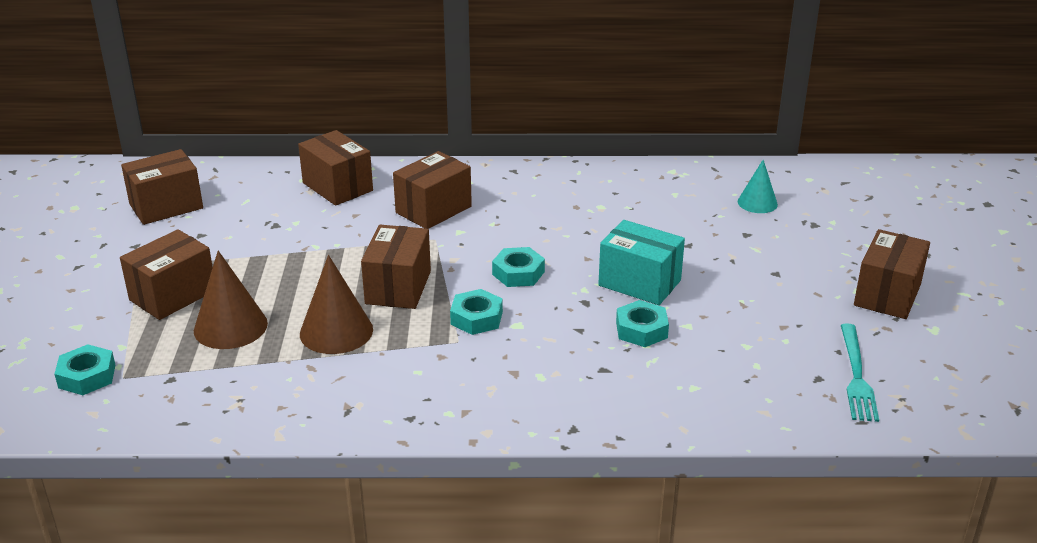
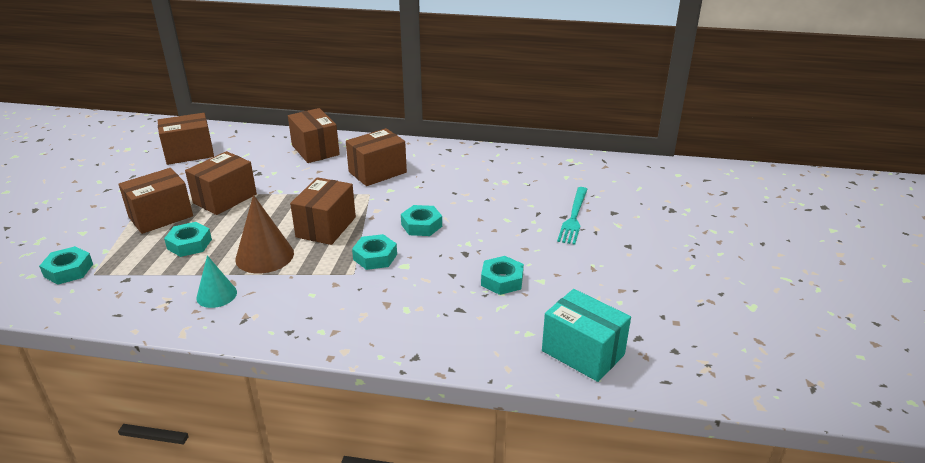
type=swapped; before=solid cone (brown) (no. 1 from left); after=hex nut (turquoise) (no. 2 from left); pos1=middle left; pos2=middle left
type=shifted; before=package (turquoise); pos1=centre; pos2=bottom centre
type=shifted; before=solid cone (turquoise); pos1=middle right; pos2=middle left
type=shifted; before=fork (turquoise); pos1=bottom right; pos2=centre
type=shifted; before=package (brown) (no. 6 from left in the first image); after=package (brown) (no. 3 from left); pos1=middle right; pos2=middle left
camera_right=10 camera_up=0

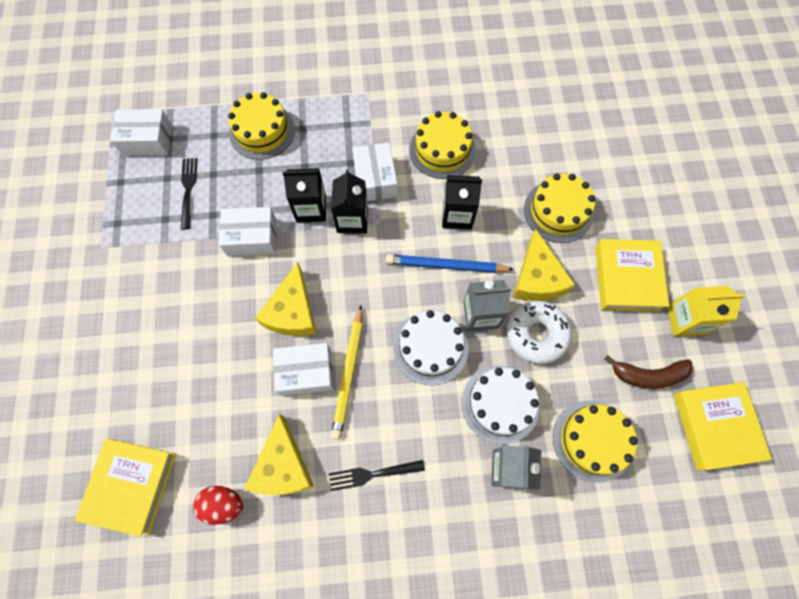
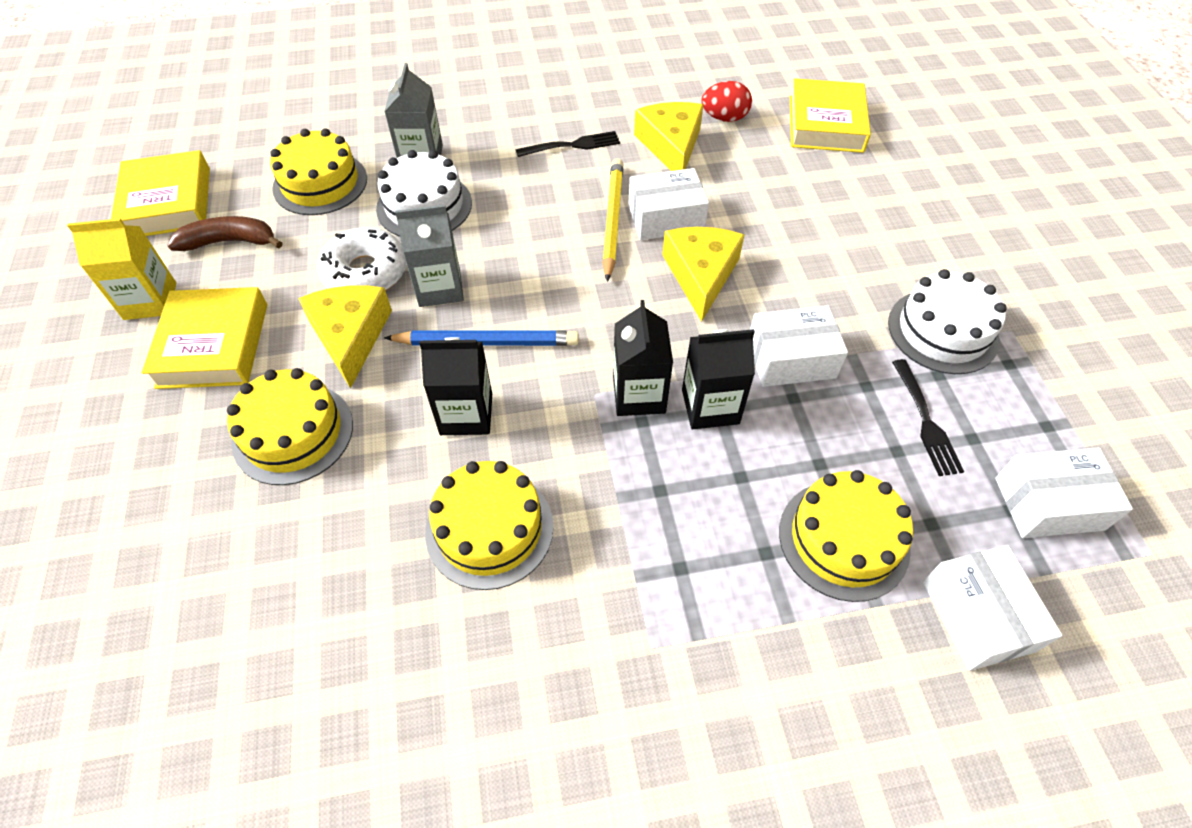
type=shifted; before=package (white) (no. 4 from left in the first image); after=package (white) (no. 3 from left); pos1=top centre; pos2=bottom right
type=shifted; before=layer cake (white) (no. 1 from left in the first image); after=layer cake (white) (no. 2 from left); pos1=centre; pos2=middle right
camera_right=175 camera_up=-15

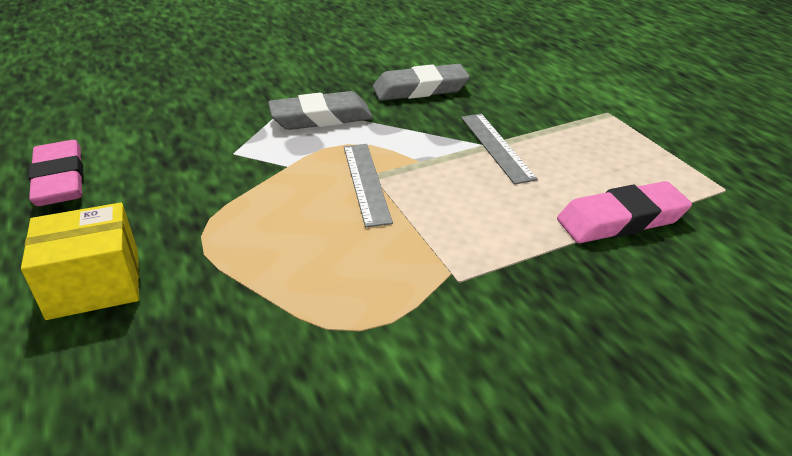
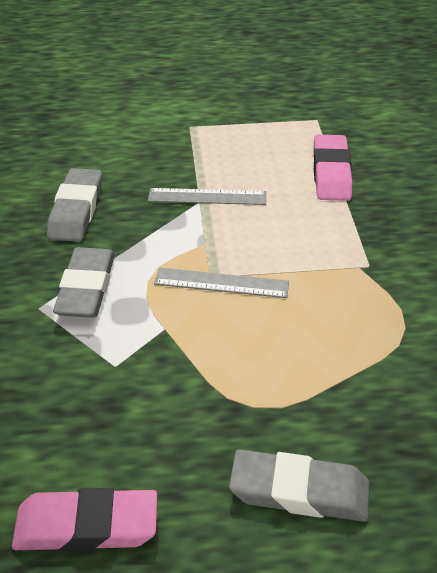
type=swapped; before=package (golden); after=eraser (ash-grey) (no. 3 from left); pos1=middle left; pos2=bottom right
camera_right=-70 camera_up=5

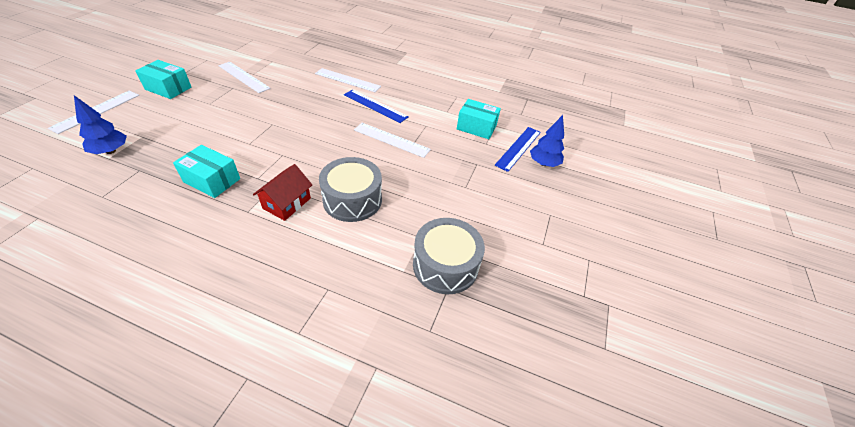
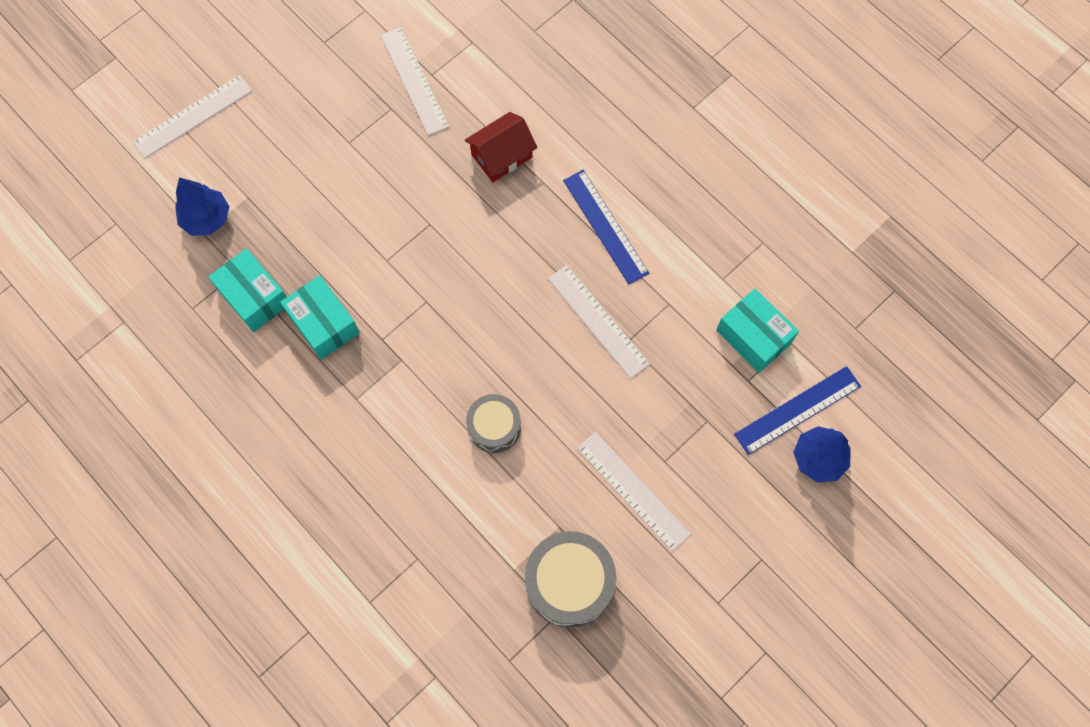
type=shifted; before=package (turquoise) (no. 1 from left); pos1=top left; pos2=middle left
type=shifted; before=cottage (red); pos1=middle left; pos2=top centre
type=shifted; before=ruler (white) (no. 3 from left in the first image); after=ruler (white) (no. 4 from left); pos1=top centre; pos2=bottom centre
type=scaled; before=toy drum (ash-grey) (no. 1 from left); pos1=centre; pos2=centre; scale=0.63
camera_right=30 camera_up=25

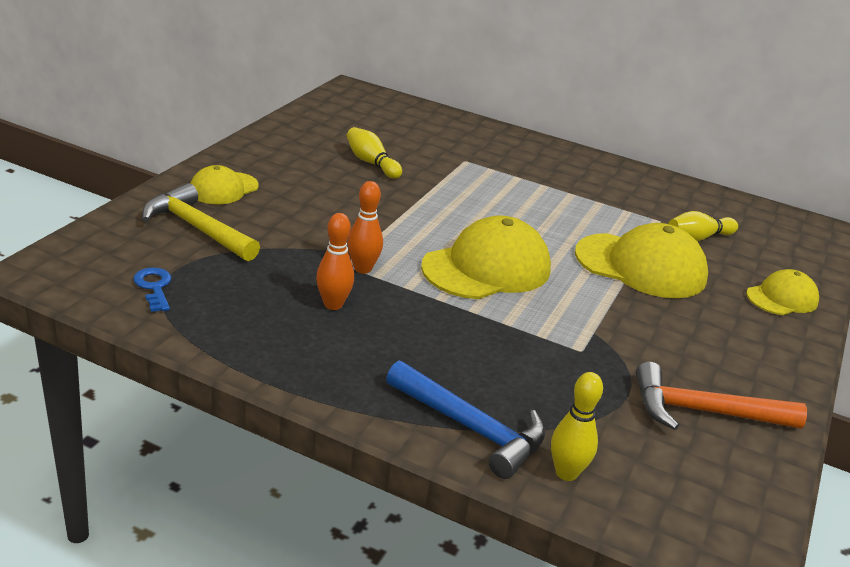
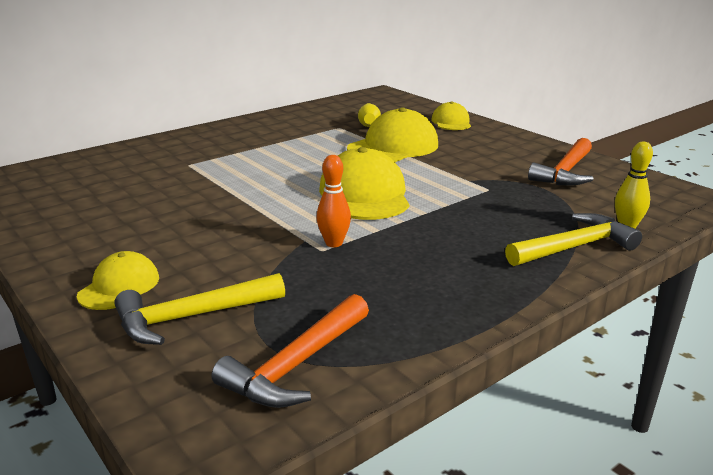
type=swapped; before=door key (blue); after=claw hammer (orange-coloured) (no. 1 from left); pos1=middle left; pos2=bottom centre
type=rotated; before=baseball cap (golden) (no. 1 from left); pos1=top left; pos2=middle left; turn=-135
type=gone; before=bowling pin (orange-coloured) (no. 1 from left); pos1=centre
type=gone; before=bowling pin (golden) (no. 1 from left); pos1=top centre
type=repainted; before=claw hammer (blue); after=claw hammer (golden) (no. 2 from left); pos1=bottom centre; pos2=middle right
camera_right=-60 camera_up=-5

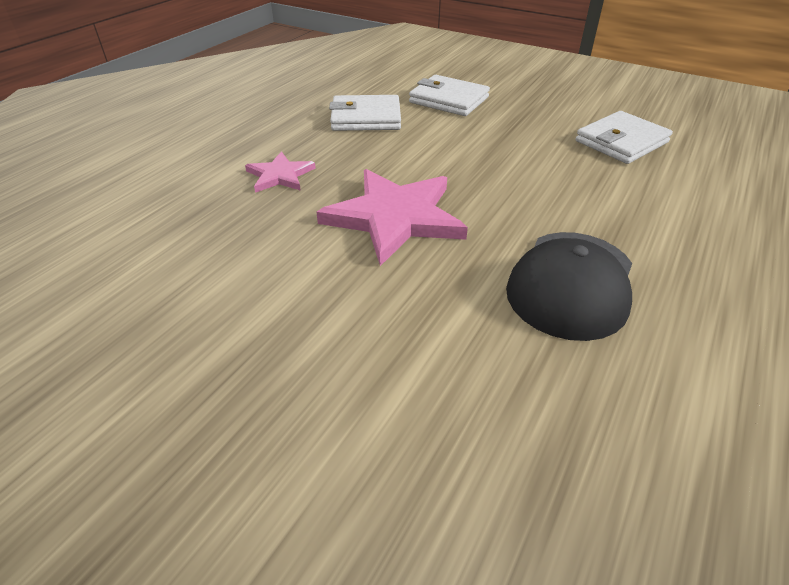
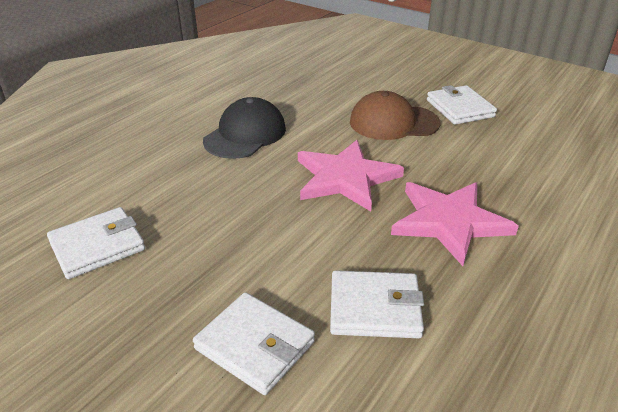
type=scaled; before=star (pink) (no. 1 from left in the first image); pos1=top centre; pos2=middle right; scale=1.88
type=new; after=baseball cap (brown); pos2=top centre
type=new; after=card wallet (white) (no. 4 from left); pos2=top right
camera_right=-175 camera_up=-5

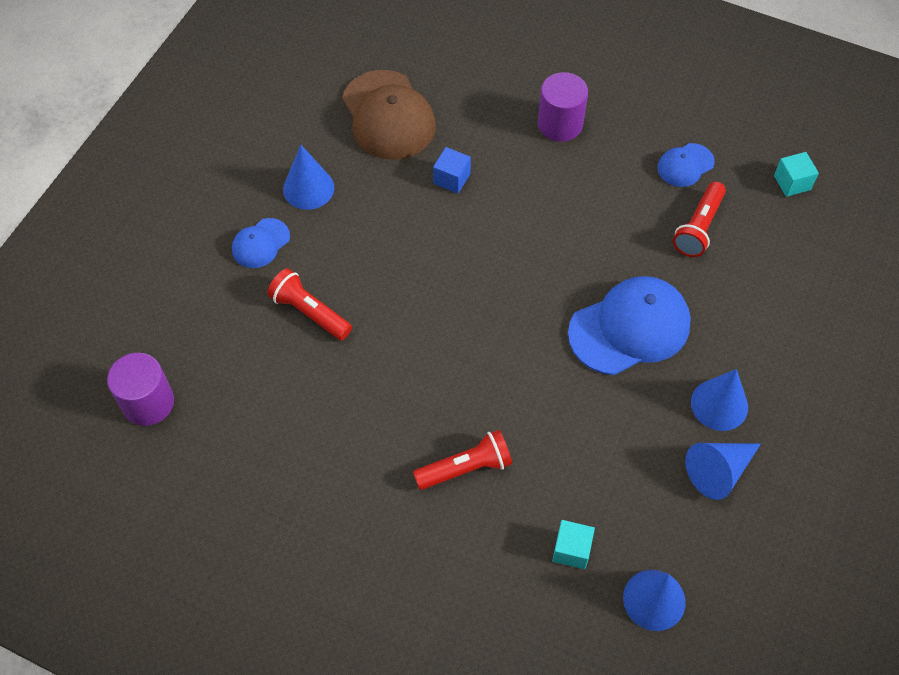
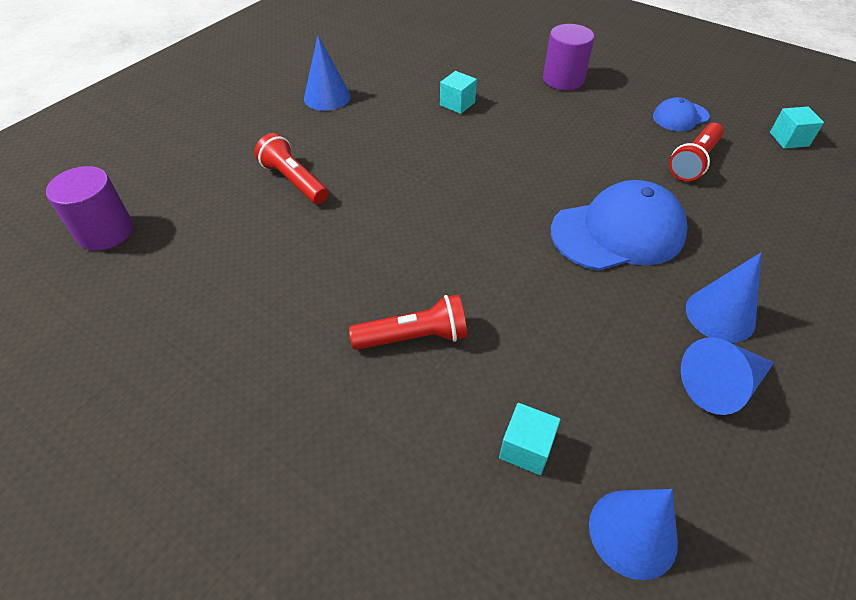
type=gone; before=baseball cap (blue) (no. 1 from left); pos1=middle left
type=gone; before=baseball cap (brown); pos1=top centre
type=repainted; before=block (blue); after=block (turquoise) (no. 1 from left); pos1=top centre; pos2=top centre
camera_right=10 camera_up=-10

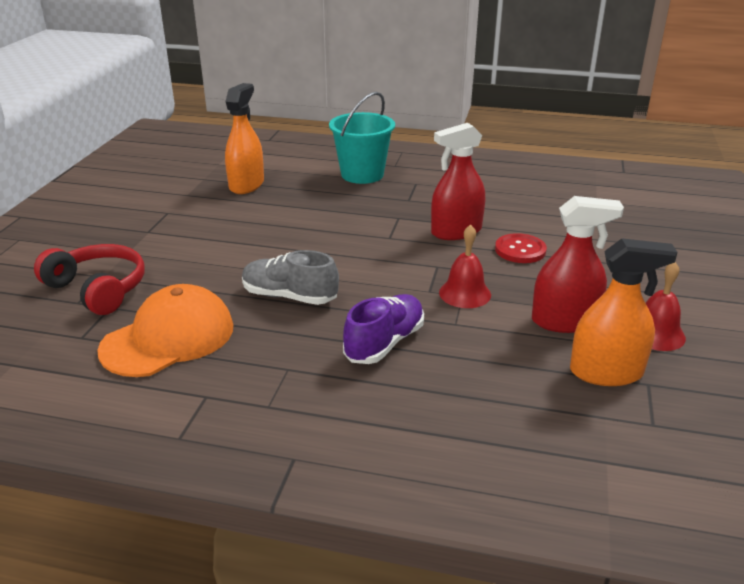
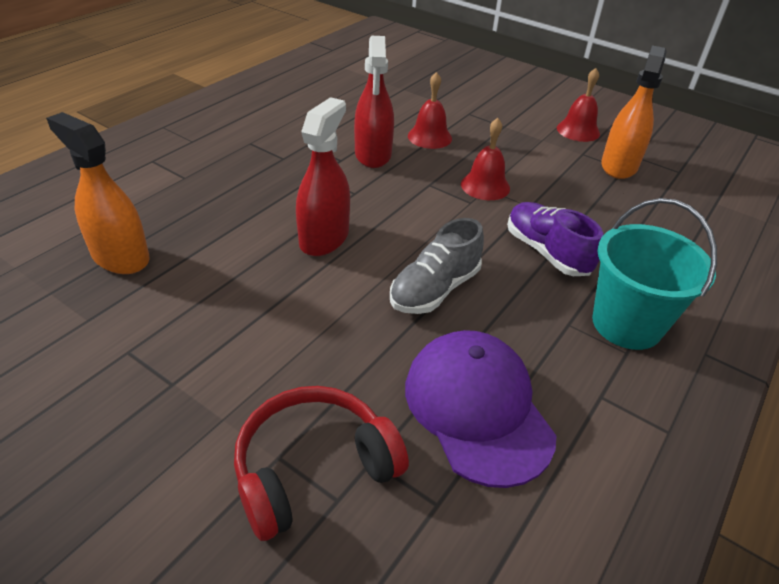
type=repainted; before=baseball cap (orange-coloured); after=baseball cap (purple); pos1=middle left; pos2=bottom centre
type=shifted; before=sand bucket (turquoise); pos1=top centre; pos2=middle right
type=swapped; before=shirt button (red); after=bell (red) (no. 1 from left); pos1=middle right; pos2=top centre
type=shifted; before=spray bottle (red) (no. 2 from left in the first image); after=spray bottle (red) (no. 1 from left); pos1=middle right; pos2=top centre
camera_right=-70 camera_up=10

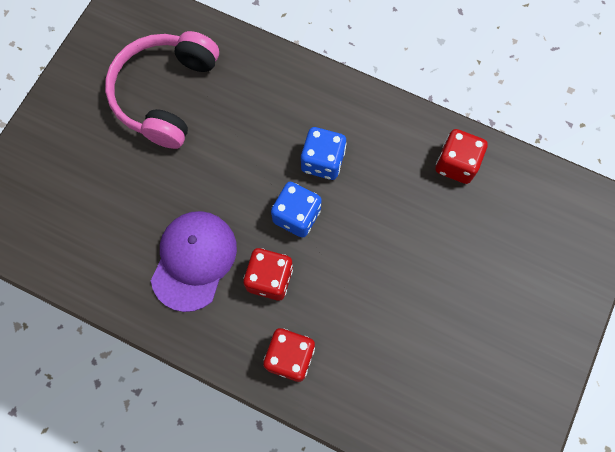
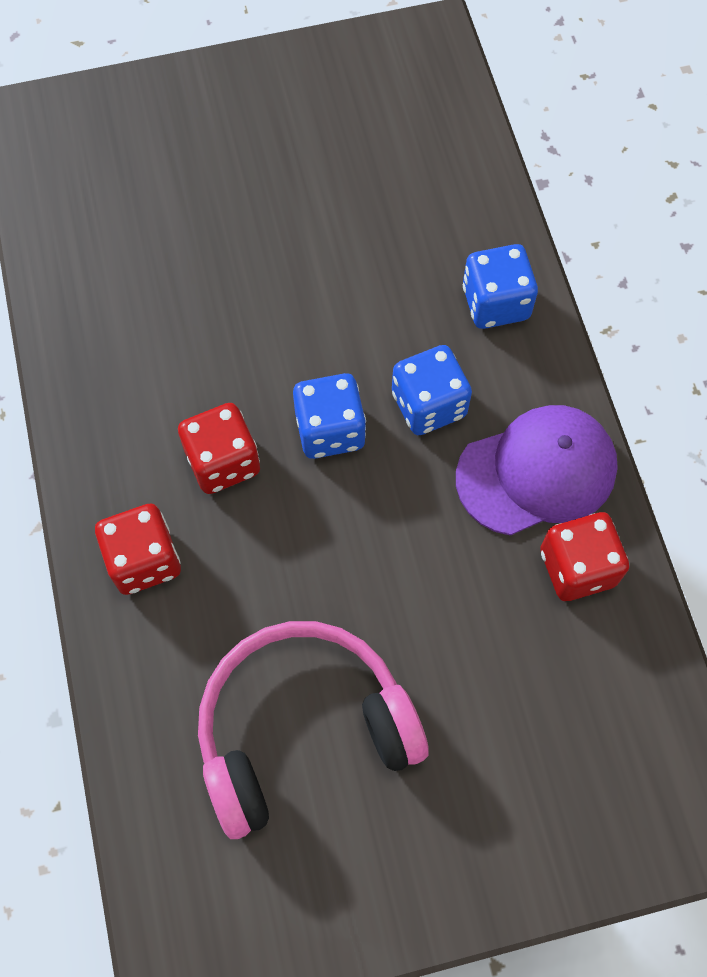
type=shifted; before=headset (pink); pos1=top left; pos2=bottom centre
type=shifted; before=baseball cap (purple); pos1=middle left; pos2=middle right
type=new; after=dice (blue) (no. 3 from left); pos2=top right
camera_right=50 camera_up=-5

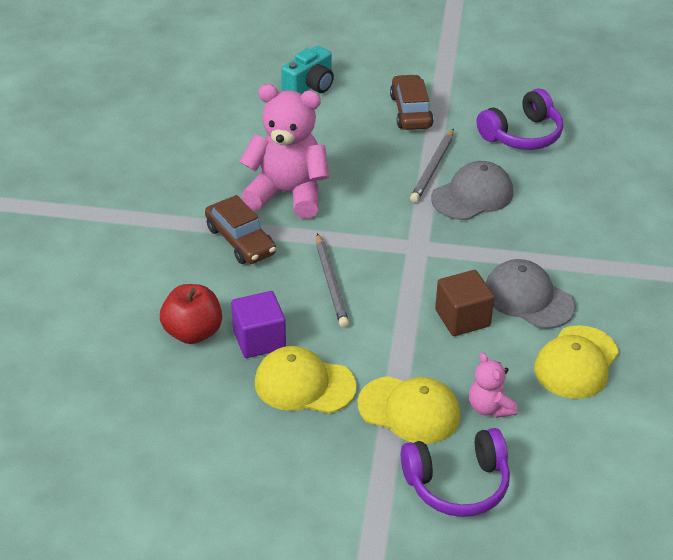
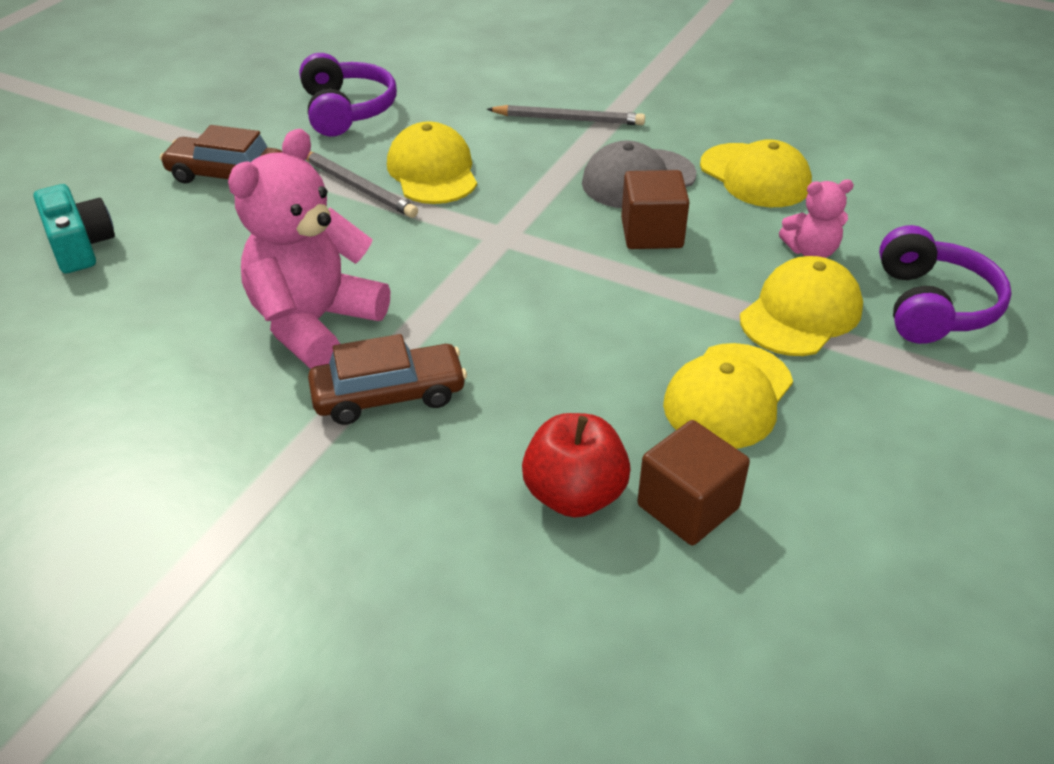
type=gone; before=block (purple); pos1=centre
type=shifted; before=wooden pencil (ash-grey) (no. 1 from left in the first image); after=wooden pencil (ash-grey) (no. 2 from left); pos1=centre; pos2=top centre
type=repainted; before=baseball cap (ash-grey) (no. 1 from left); after=baseball cap (golden) (no. 1 from left); pos1=middle right; pos2=top centre
type=new; after=block (brown) (no. 2 from left); pos2=centre
camera_right=-70 camera_up=0

